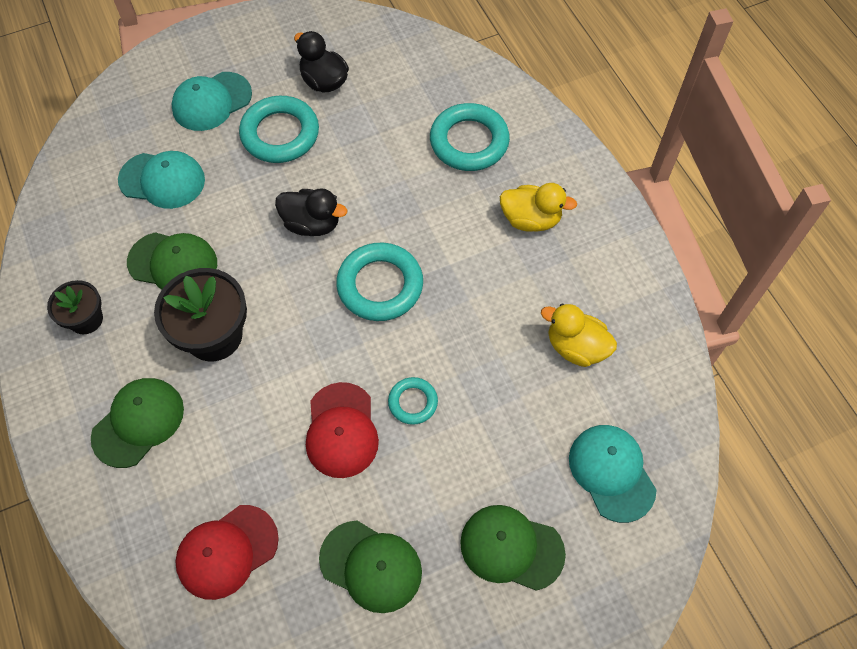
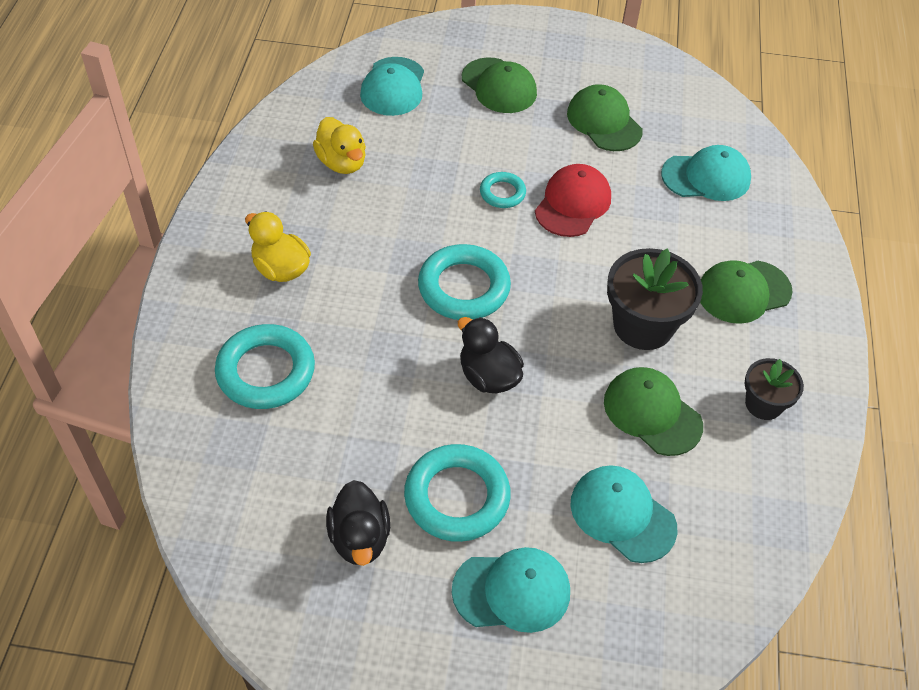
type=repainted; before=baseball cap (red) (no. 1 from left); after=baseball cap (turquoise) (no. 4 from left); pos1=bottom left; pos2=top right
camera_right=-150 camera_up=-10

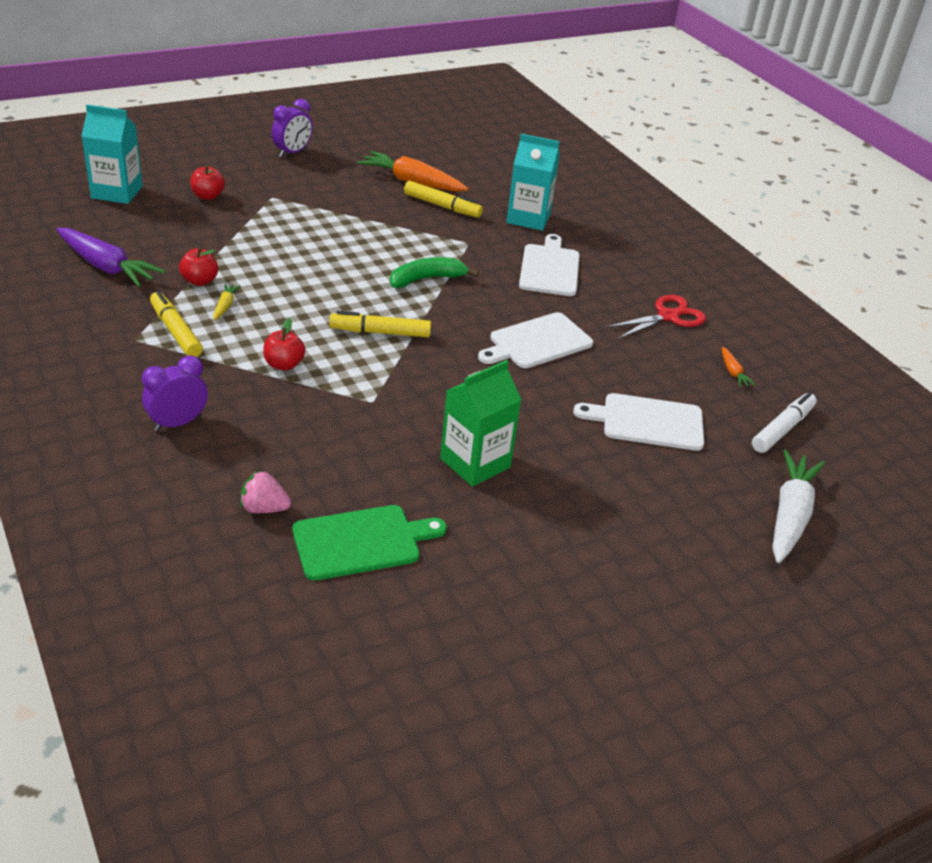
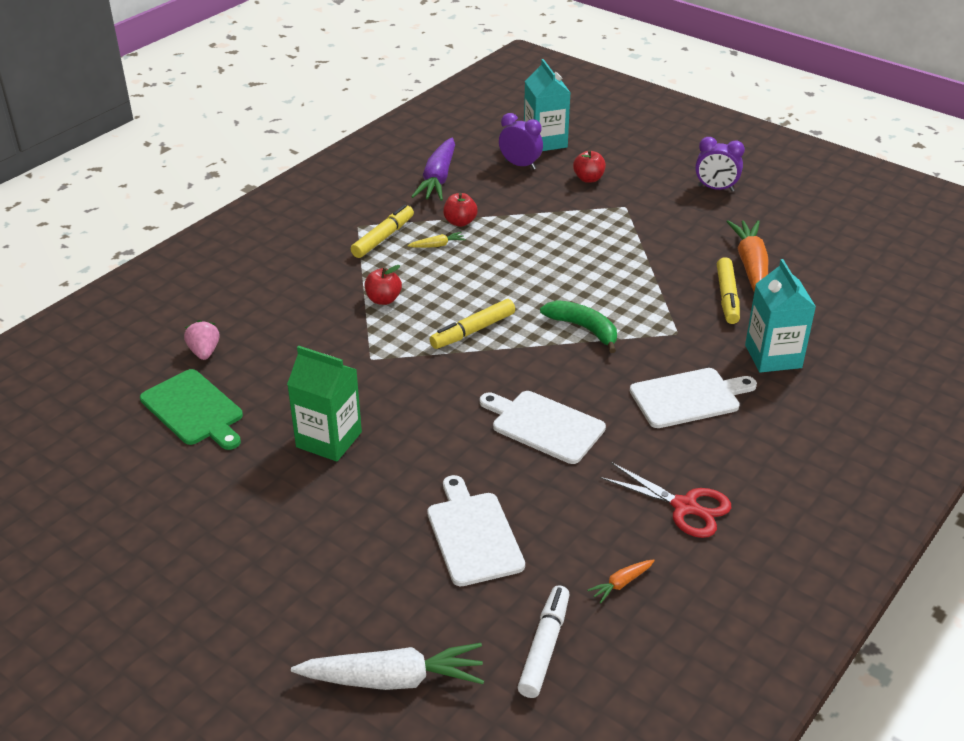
type=shifted; before=alarm clock (purple) (no. 1 from left); pos1=middle left; pos2=top centre
type=rotated; before=felt pen (golden) (no. 2 from left); pos1=centre; pos2=centre; turn=-105
type=rotated; before=felt pen (white); pos1=middle right; pos2=bottom centre; turn=-90
camera_right=70 camera_up=0

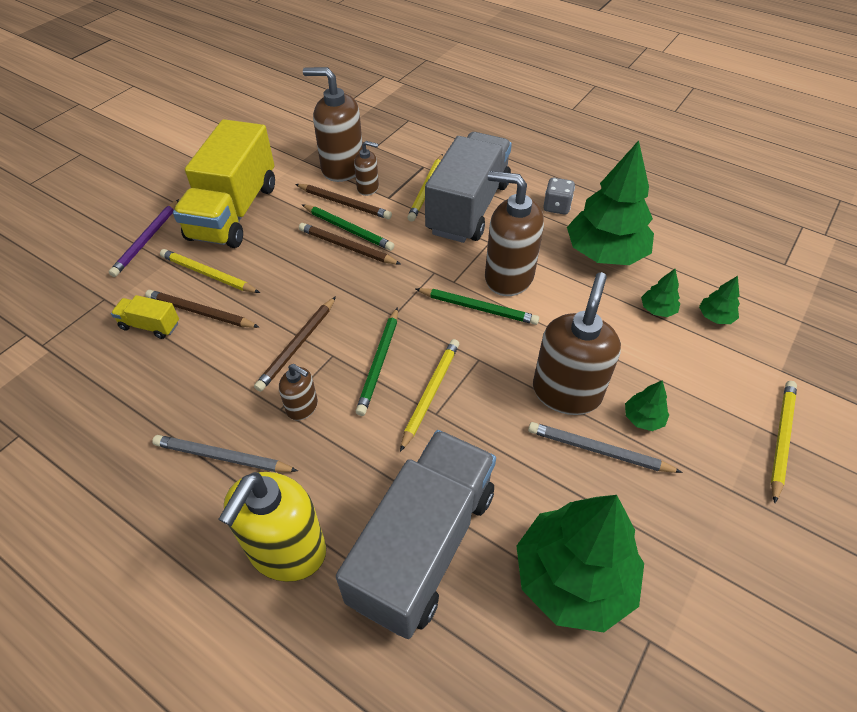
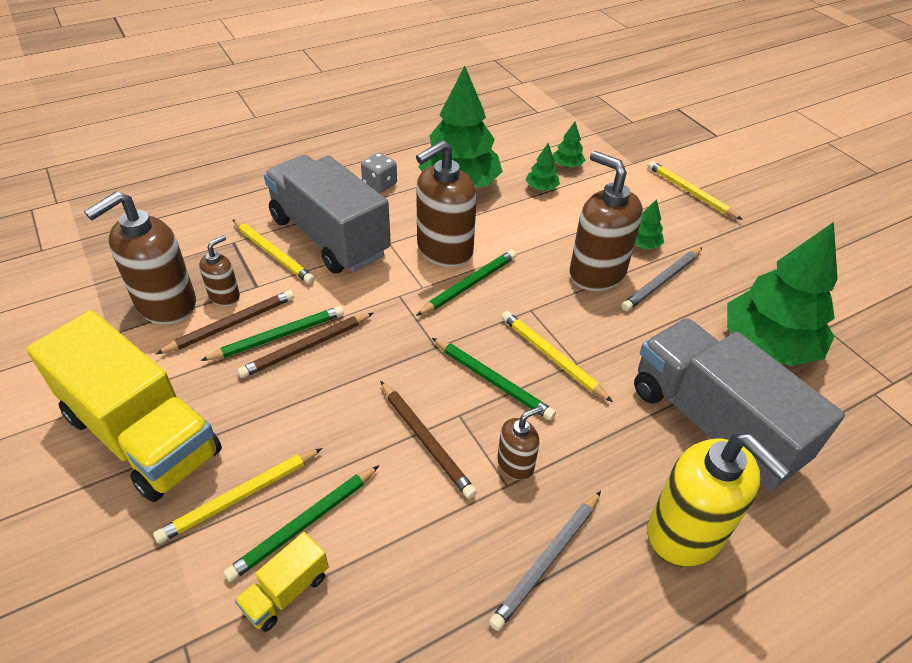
type=gone; before=wooden pencil (purple); pos1=middle left
type=repainted; before=wooden pencil (brown) (no. 1 from left); after=wooden pencil (emerald) (no. 2 from left); pos1=middle left; pos2=bottom left
camera_right=-65 camera_up=-5

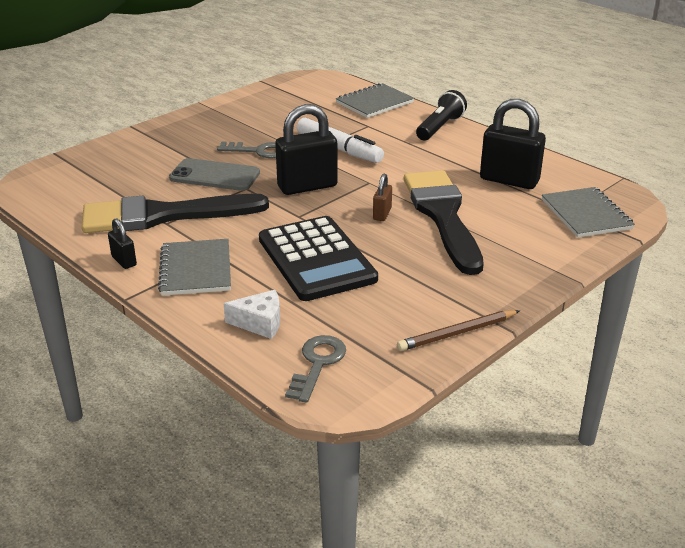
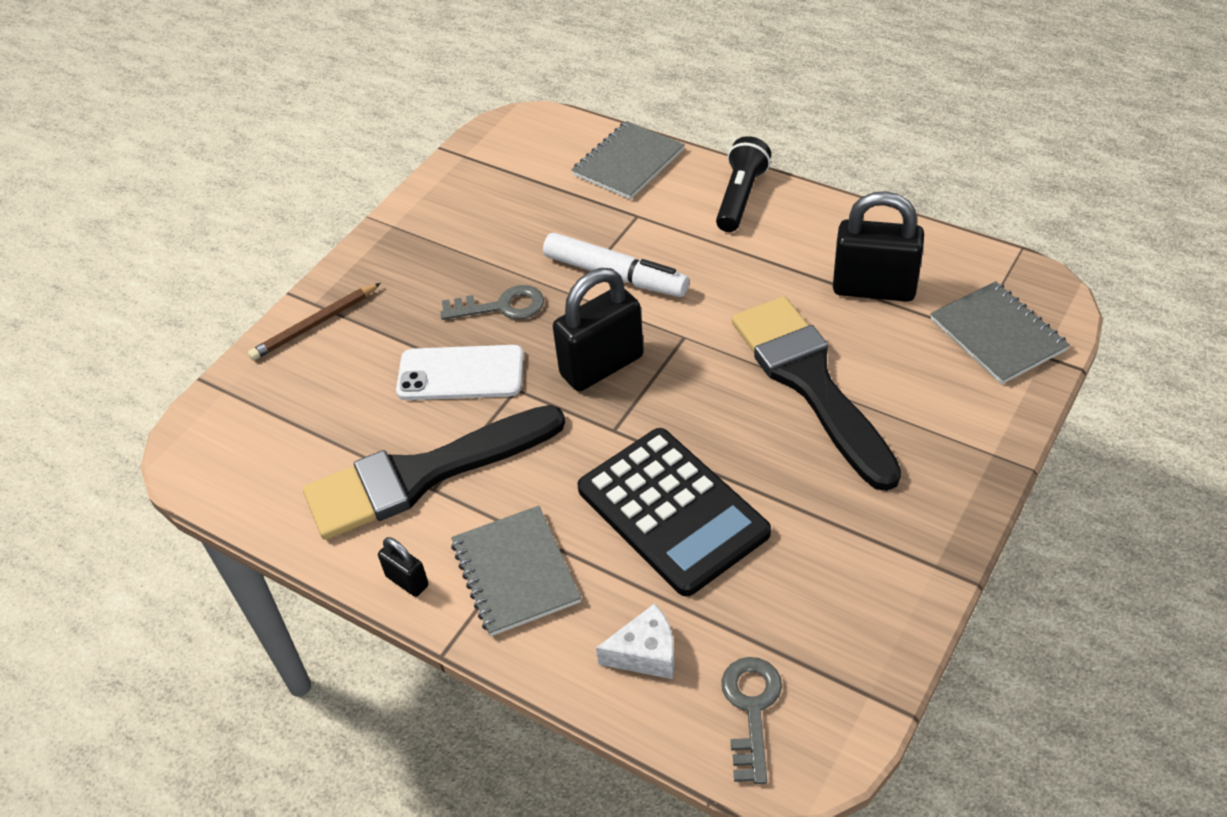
type=repainted; before=phone (ash-grey); after=phone (white); pos1=top left; pos2=centre
type=gone; before=lock (brown); pos1=centre
type=shifted; before=wooden pencil (brown); pos1=middle right; pos2=middle left
camera_right=-10 camera_up=15

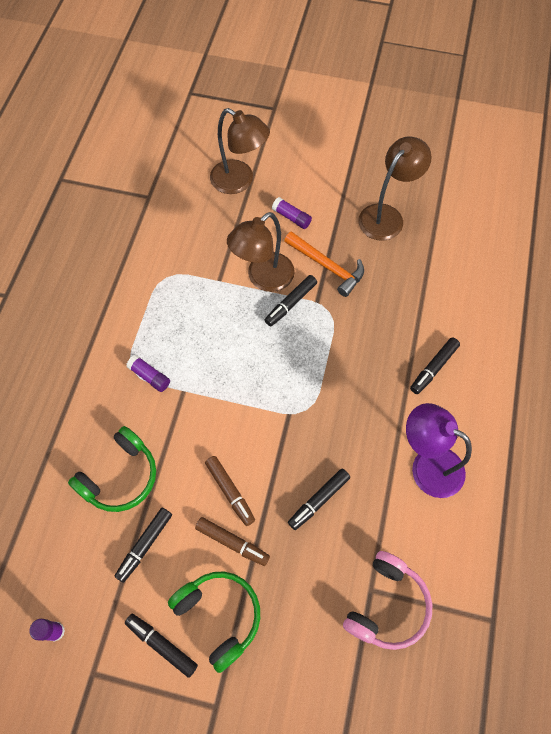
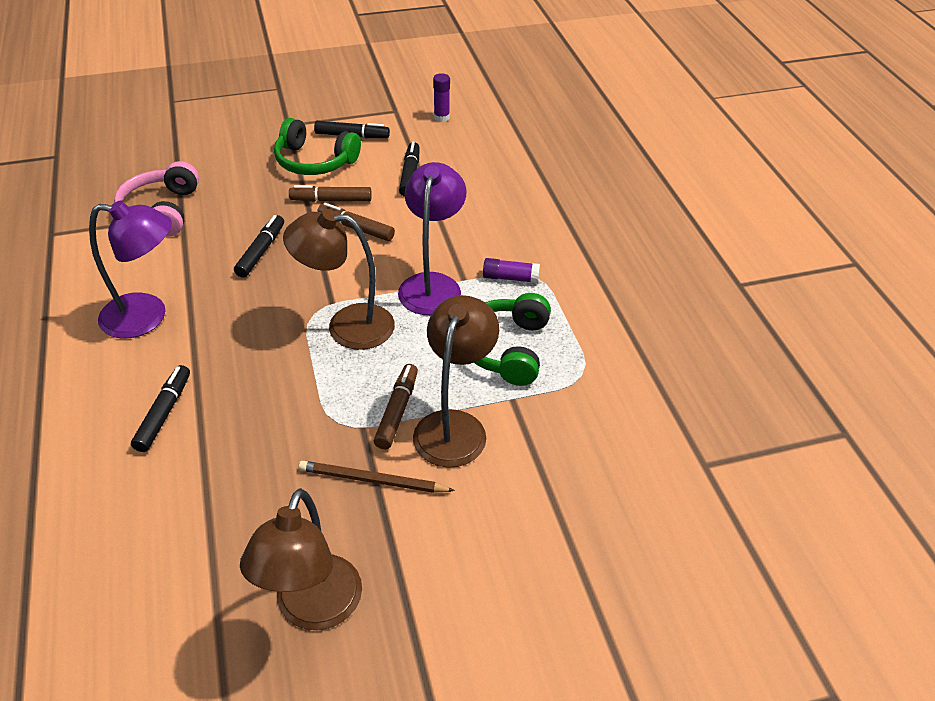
type=shifted; before=headset (emerald) (no. 1 from left in the first image); after=headset (emerald) (no. 2 from left); pos1=middle left; pos2=centre
type=shifted; before=reading lamp (brown) (no. 1 from left in the first image); after=reading lamp (brown) (no. 2 from left); pos1=top centre; pos2=centre
type=repainted; before=felt pen (jet-black) (no. 3 from left); after=felt pen (brown) (no. 3 from left); pos1=centre; pos2=centre
type=gone; before=glue stick (purple) (no. 3 from left); pos1=top centre
type=swapped; before=claw hammer (orange-coloured); after=wooden pencil (brown); pos1=centre; pos2=bottom centre
type=new; after=reading lamp (purple) (no. 2 from left); pos2=centre
camera_right=150 camera_up=-20

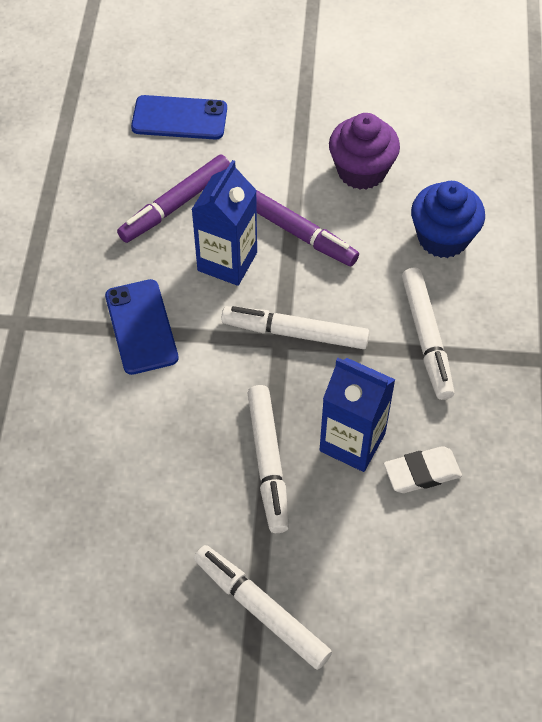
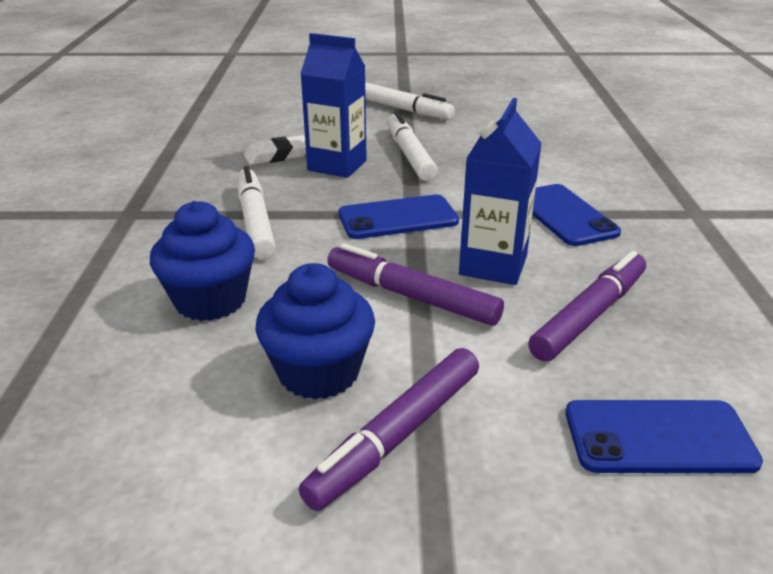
type=swapped; before=felt pen (white) (no. 3 from left); after=phone (blue) (no. 1 from left); pos1=centre; pos2=centre
type=repainted; before=fairy cake (purple); after=fairy cake (blue) (no. 2 from left); pos1=top right; pos2=centre
type=new; after=felt pen (purple) (no. 1 from left); pos2=bottom centre
camera_right=175 camera_up=-25

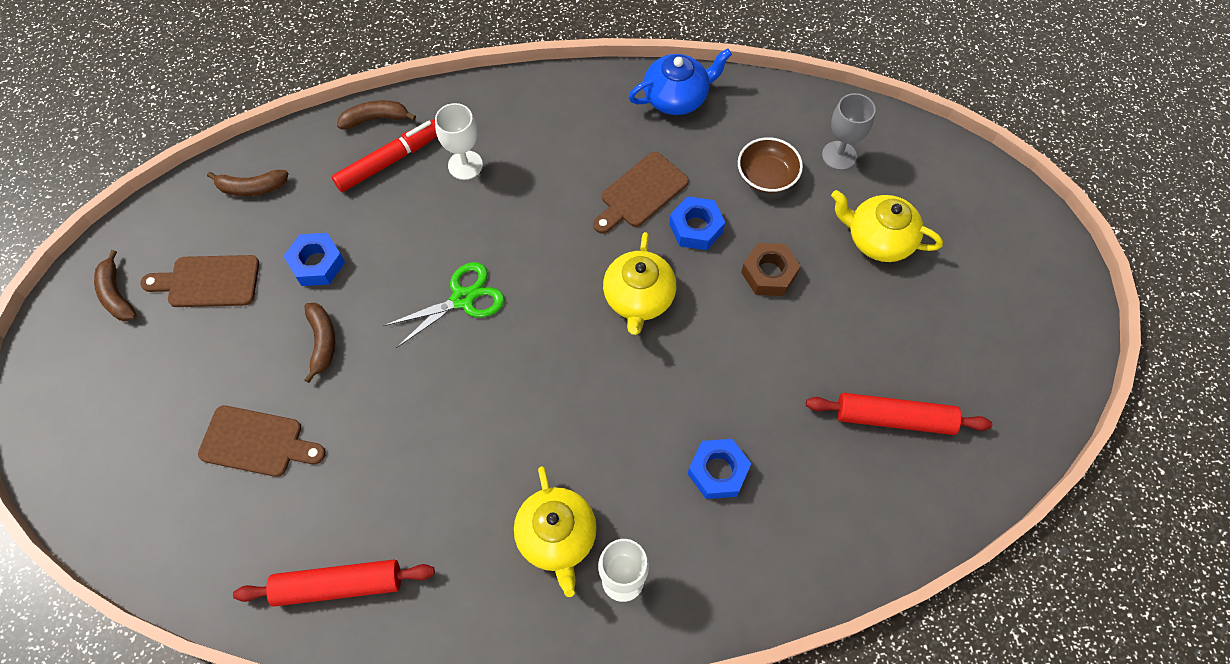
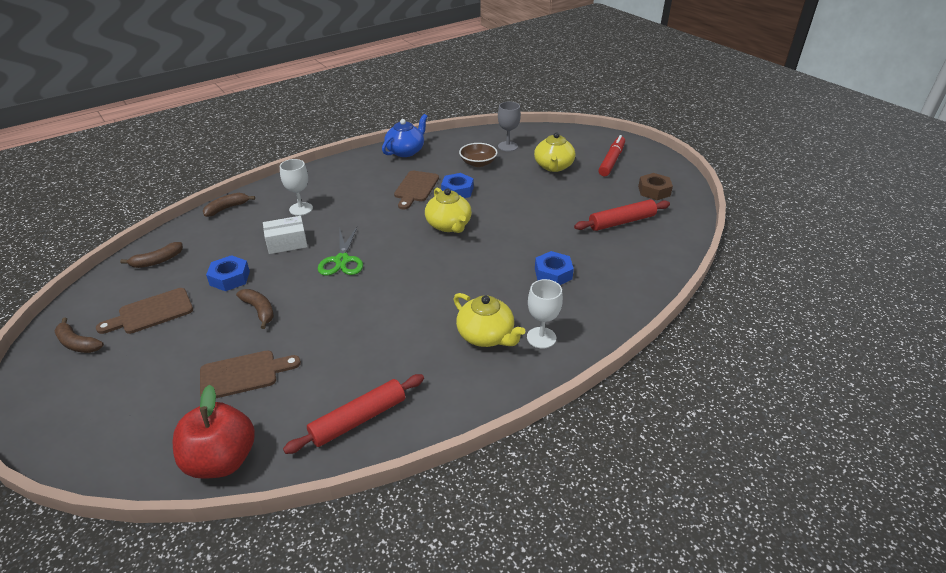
type=shifted; before=felt pen (red); pos1=top left; pos2=top centre
type=rotated; before=shears (emerald); pos1=centre; pos2=centre; turn=150
type=shifted; before=hex nut (brown); pos1=centre; pos2=top right
type=rotated; before=tea pot (golden) (no. 3 from left); pos1=middle right; pos2=top centre; turn=-75
type=new; after=toy apple (red); pos2=bottom left
type=new; after=package (white); pos2=middle left
camera_right=-30 camera_up=-25

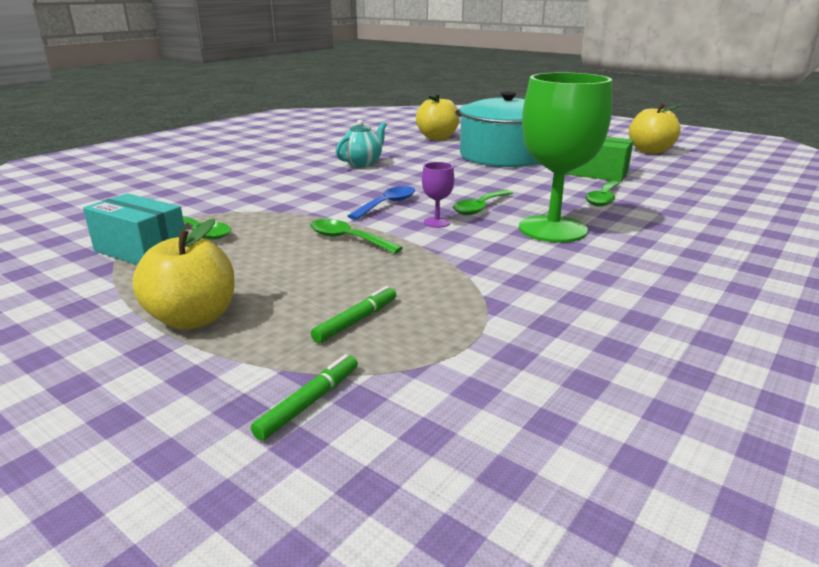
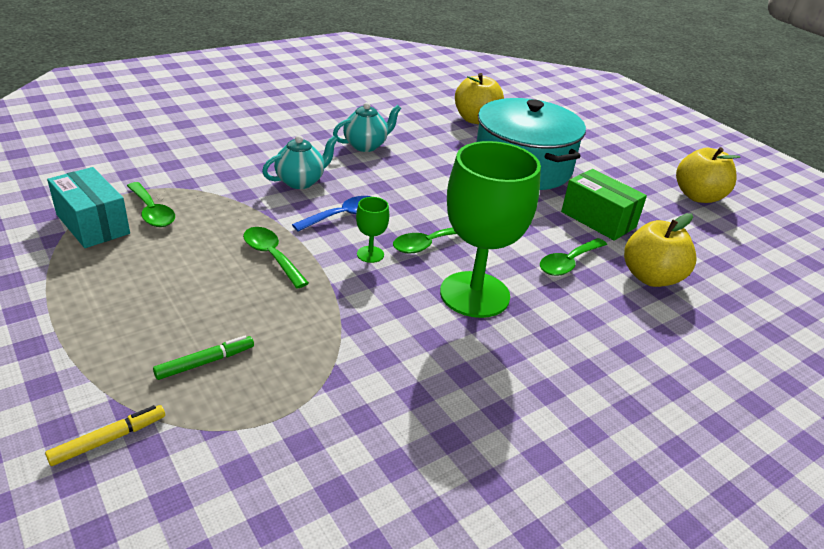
type=shifted; before=toy apple (golden) (no. 1 from left in the first image); after=toy apple (golden) (no. 2 from left); pos1=middle left; pos2=middle right
type=repainted; before=felt pen (emerald) (no. 1 from left); after=felt pen (golden); pos1=bottom centre; pos2=bottom left
type=repainted; before=wine glass (purple); after=wine glass (emerald) (no. 1 from left); pos1=centre; pos2=centre
type=new; after=tea pot (turquoise) (no. 1 from left); pos2=top centre
camera_right=15 camera_up=10

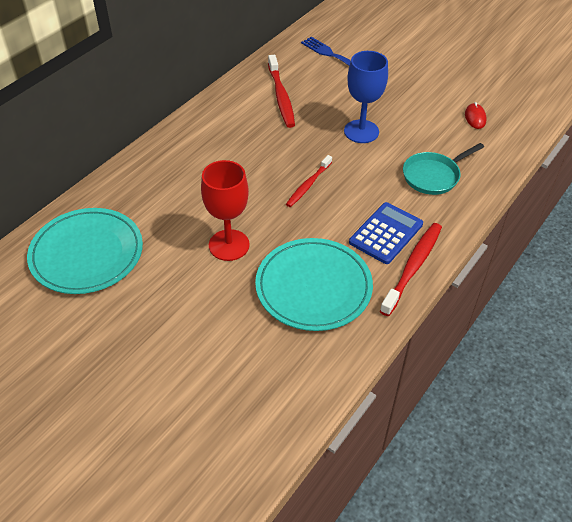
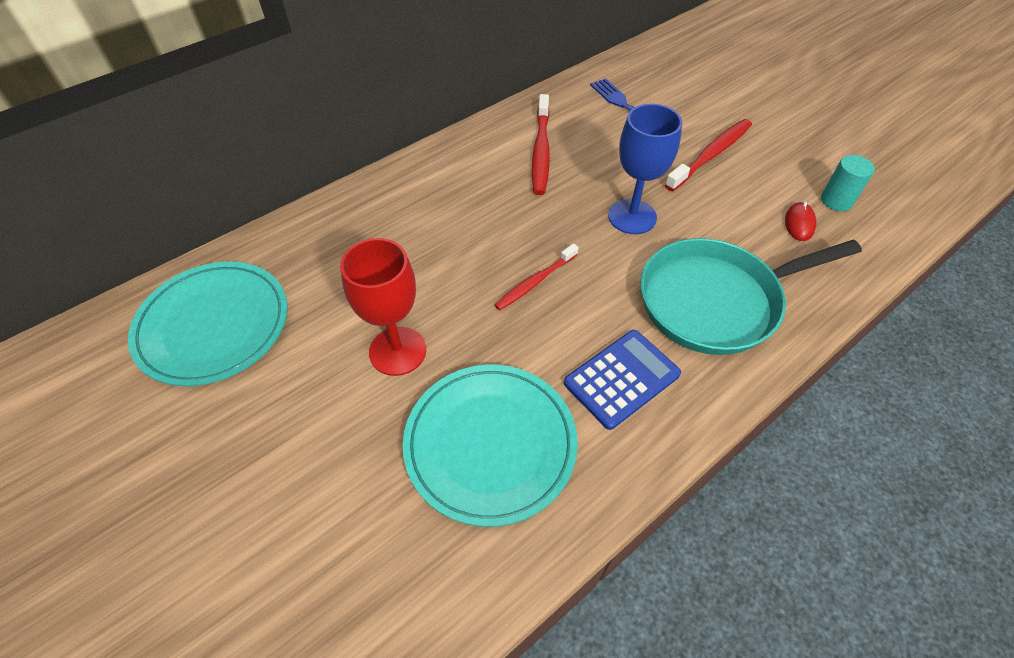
type=shifted; before=toothbrush (red) (no. 3 from left); pos1=middle right; pos2=top right
type=scaled; before=pan (turquoise); pos1=top right; pos2=middle right; scale=1.69
type=new; after=cylinder (turquoise); pos2=top right
camera_right=15 camera_up=5

